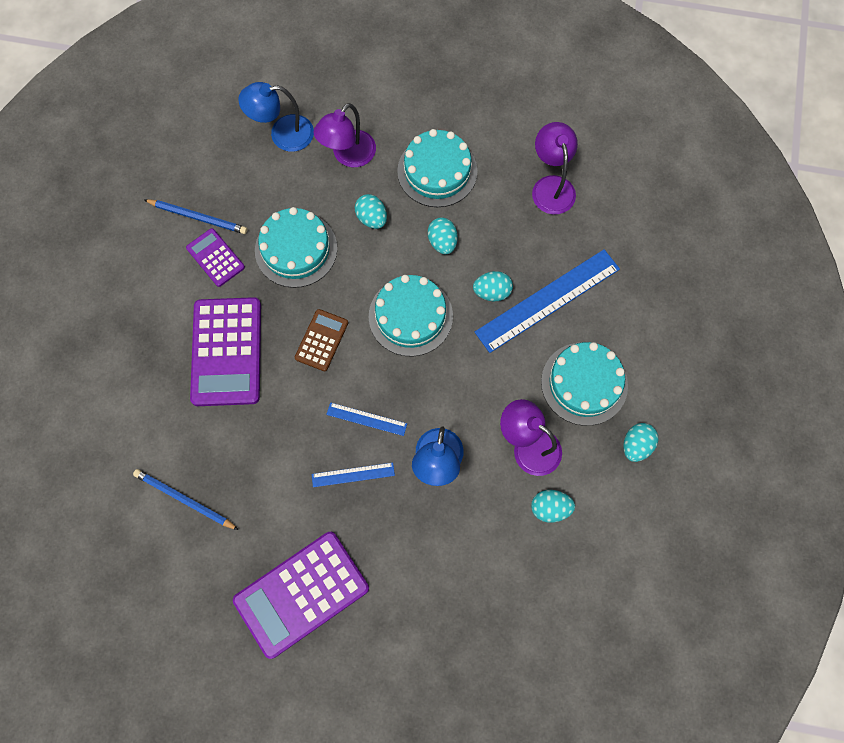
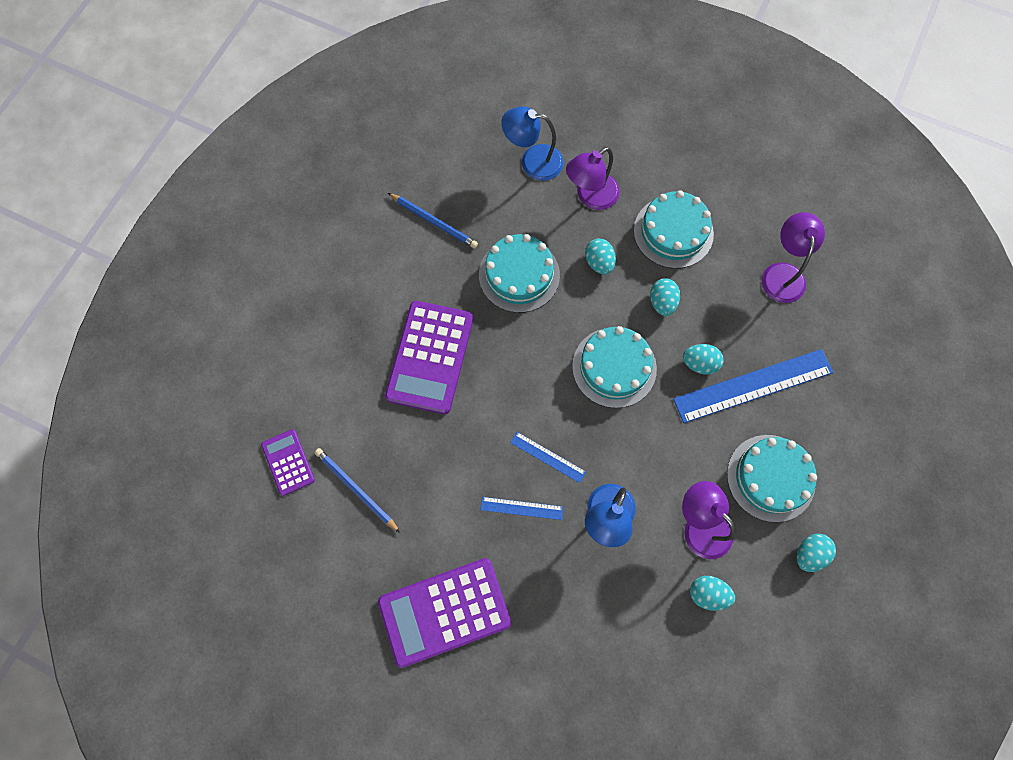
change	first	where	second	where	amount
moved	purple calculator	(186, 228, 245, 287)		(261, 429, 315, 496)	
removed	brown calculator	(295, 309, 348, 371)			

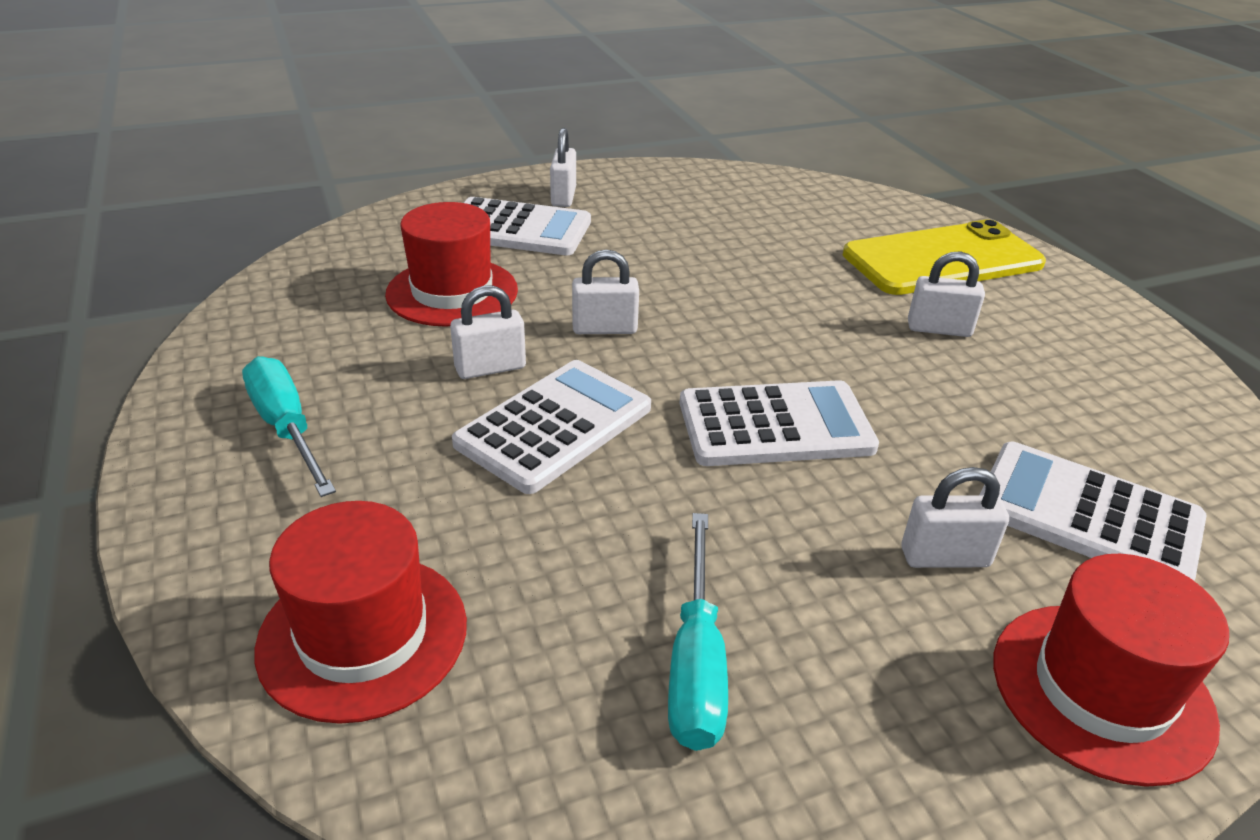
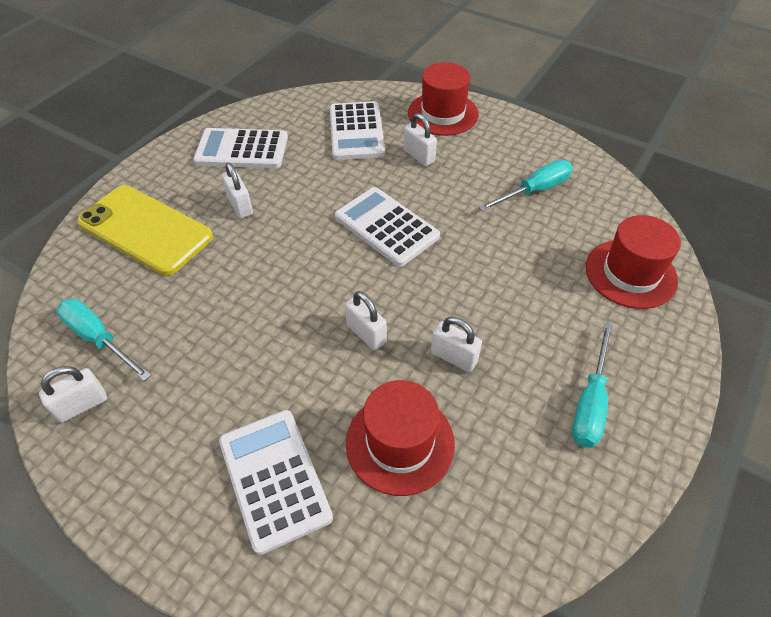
change	first	where	second	where	amount
moved	white padlock	(550, 128, 576, 207)		(39, 366, 107, 423)	
added			turquoise screwdriver	(56, 299, 151, 381)	
moved	white calculator	(452, 360, 651, 494)		(193, 128, 288, 168)	

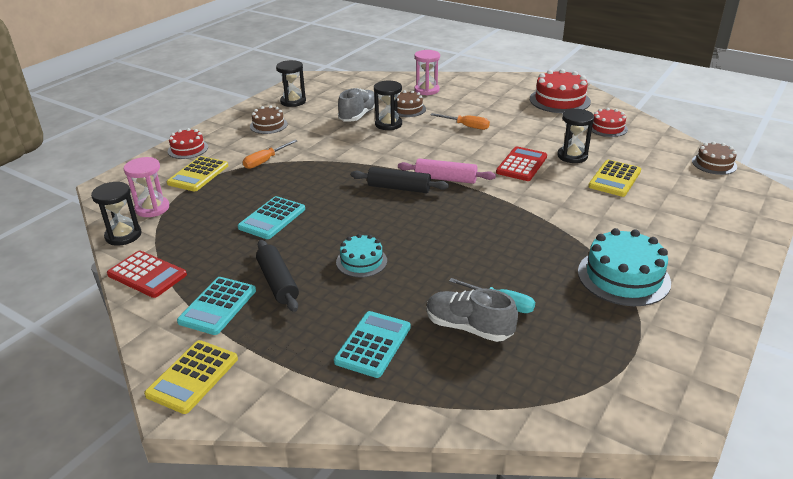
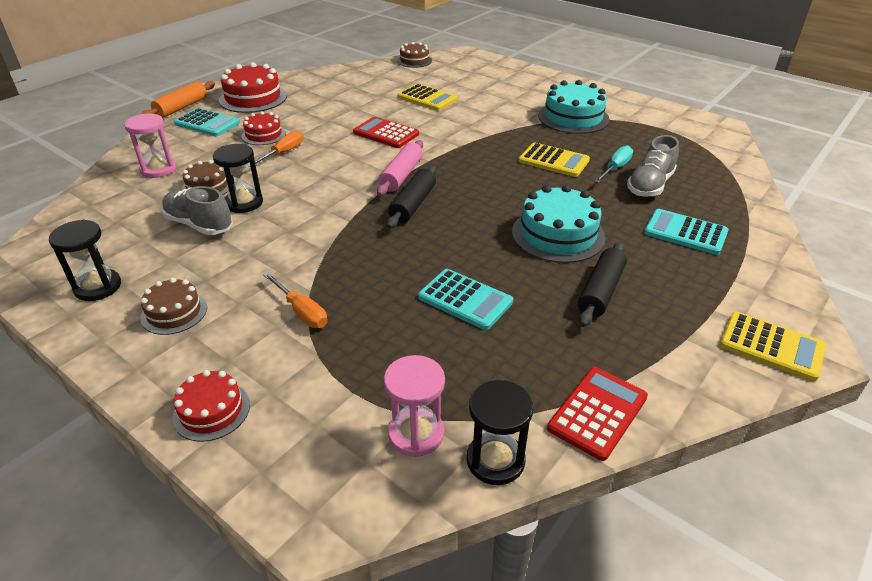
change	first	where	second	where	amount
added			orange rolling pin	(142, 81, 215, 118)	
moved	turquoise calculator	(177, 277, 256, 335)		(174, 108, 240, 136)	
moved	red cake	(592, 108, 628, 137)		(242, 111, 286, 145)	
resized	turquoise cake	(336, 234, 387, 278)		(512, 185, 606, 263)	x1.68
moved	yellow calculator	(167, 156, 228, 192)		(519, 143, 590, 177)	
turned	black rolling pin	(256, 240, 299, 312)		(578, 242, 627, 327)	45 degrees counterclockwise
removed	black hourglass	(557, 109, 594, 163)			

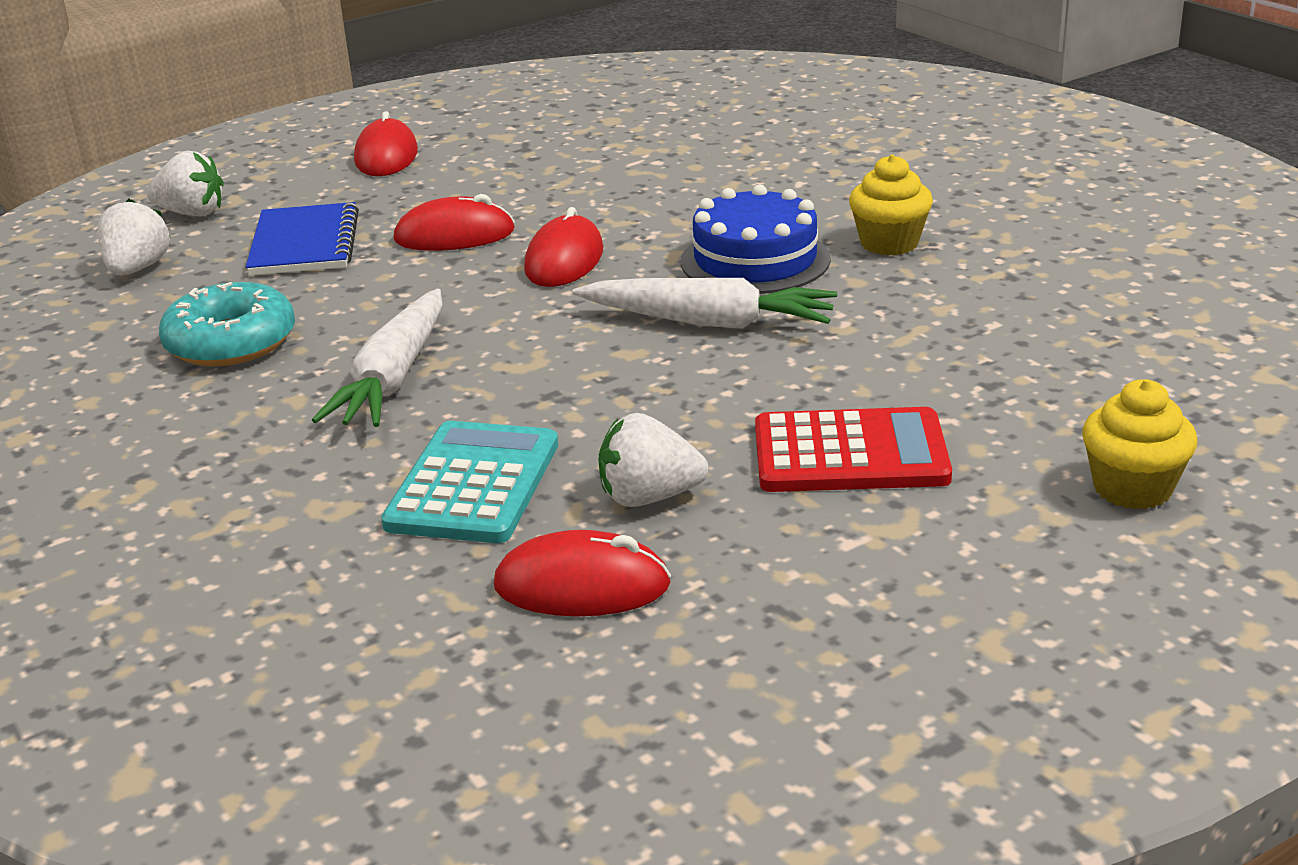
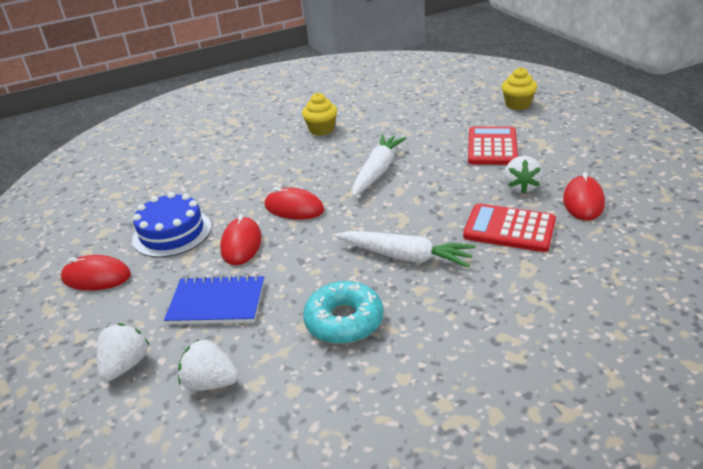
change	first	where	second	where	amount
moved	blue cake	(681, 185, 831, 294)		(132, 192, 211, 258)	
recoloured	turquoise calculator	(381, 421, 558, 543)	red calculator	(463, 203, 556, 252)	

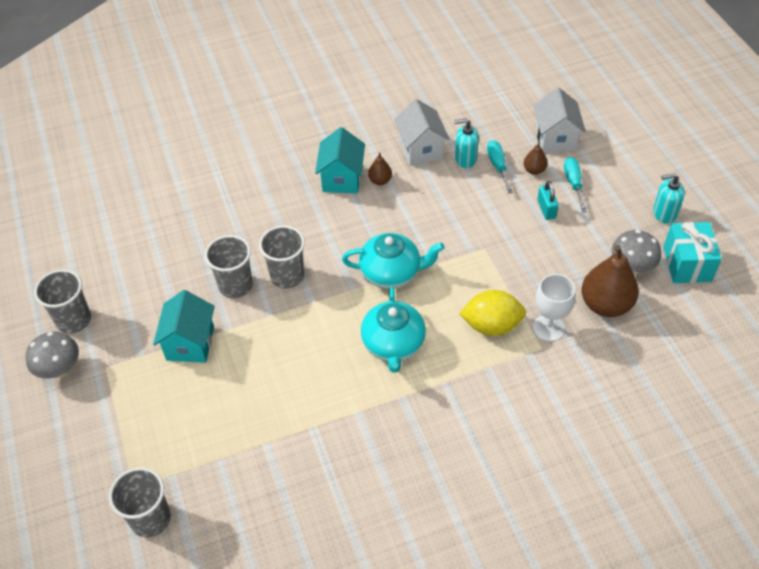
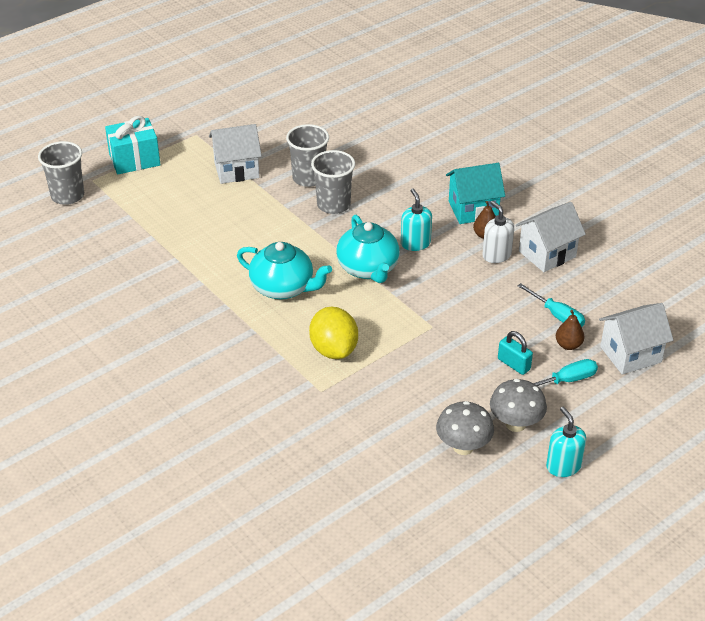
change	first	where	second	where	amount
moved	turquoise gift	(663, 222, 722, 283)		(105, 116, 160, 175)	
recoloured	turquoise house	(153, 290, 215, 363)	white house	(209, 124, 262, 184)	
turned	turquoise teapot	(361, 286, 426, 373)		(237, 242, 332, 299)	135 degrees counterclockwise
moved	turquoise soap dispenser	(454, 119, 479, 168)		(401, 188, 432, 251)	
added			white soap dispenser	(482, 201, 514, 263)	
moved	grey mushroom	(26, 331, 79, 379)		(490, 379, 547, 432)	
turned	turquoise padlock	(537, 181, 559, 220)		(498, 331, 533, 375)	75 degrees clockwise
turned	turquoise screwdriver	(487, 140, 513, 194)		(517, 283, 585, 327)	75 degrees clockwise
removed	grey cup	(34, 269, 91, 334)			
removed	white goblet	(533, 274, 575, 341)			
removed	brown pear	(581, 245, 639, 317)			

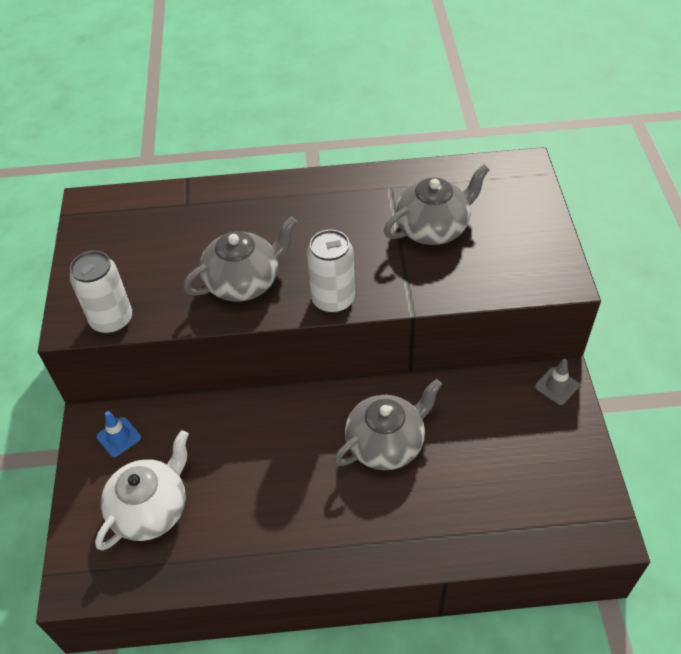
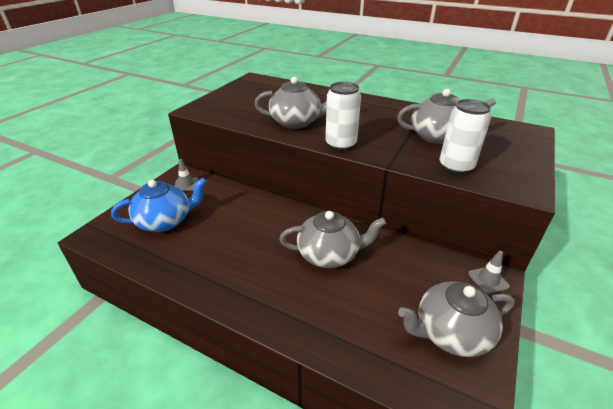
change	first	where	second	where	amount
recoloured	white teapot	(95, 430, 189, 550)	blue teapot	(111, 178, 207, 232)	
recoloured	blue traffic cone	(96, 411, 141, 457)	grey traffic cone	(175, 159, 198, 191)	
added			grey teapot	(398, 281, 515, 357)	
moved	white can	(70, 251, 132, 334)		(440, 99, 491, 174)	

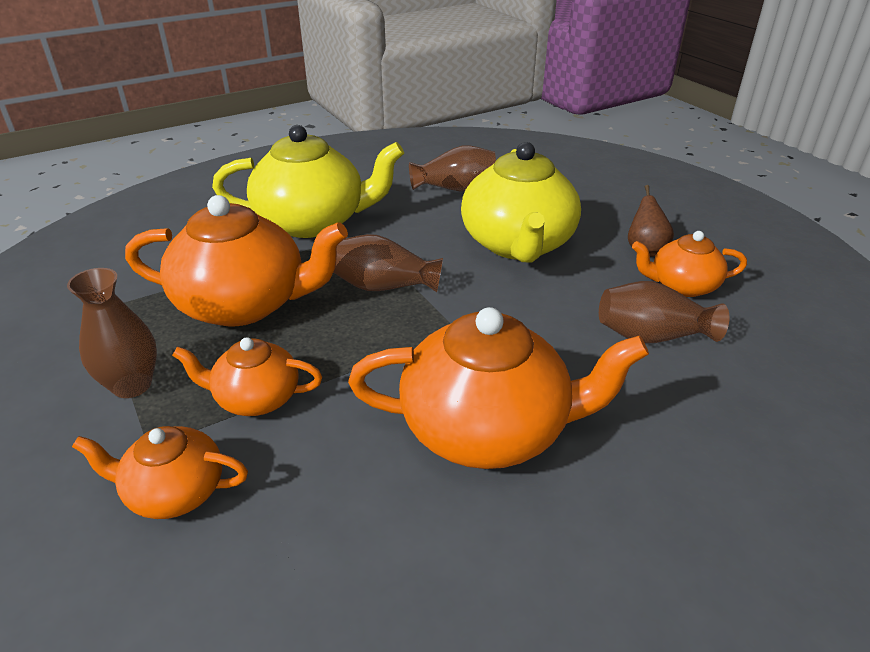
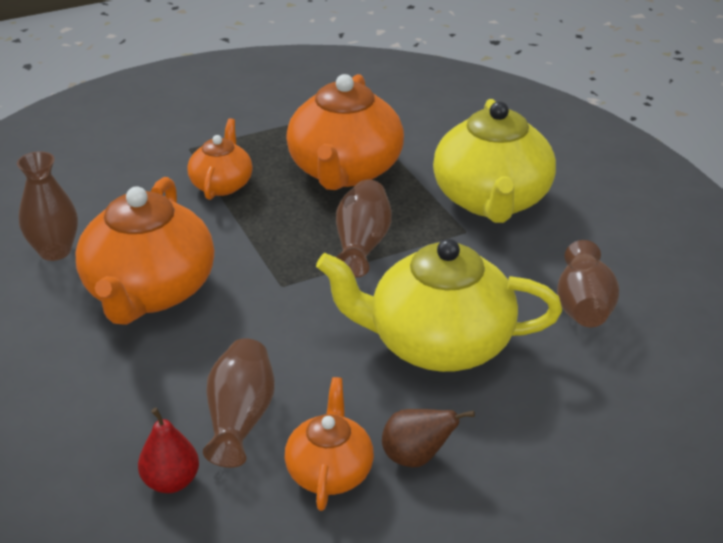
change	first	where	second	where	amount
moved	brown vase	(67, 268, 157, 398)		(17, 151, 78, 261)	
added			red pear	(138, 408, 199, 493)	
removed	orange teapot	(72, 426, 248, 519)			

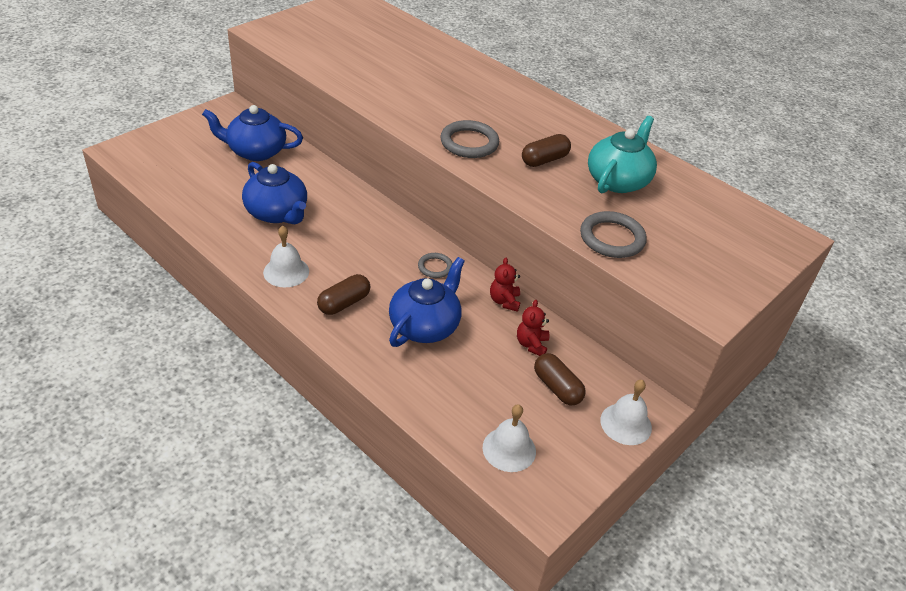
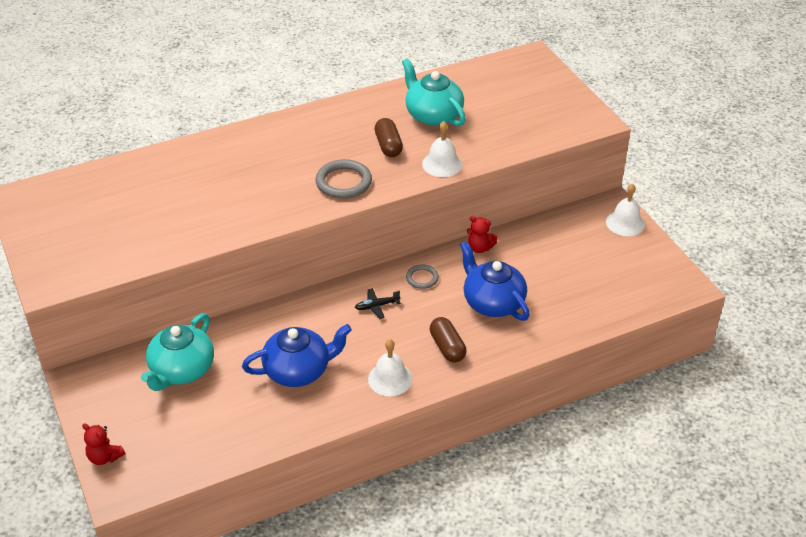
change	first	where	second	where	amount
moved	red teddy bear	(517, 300, 549, 356)		(82, 424, 125, 465)	
recoloured	blue teapot	(202, 105, 303, 161)	turquoise teapot	(141, 313, 214, 391)	
added			black plane	(355, 288, 401, 319)	
moved	white bell	(483, 405, 536, 472)		(422, 121, 463, 177)	
removed	brown capsule	(534, 353, 586, 405)			
removed	grey ring	(580, 211, 647, 258)			

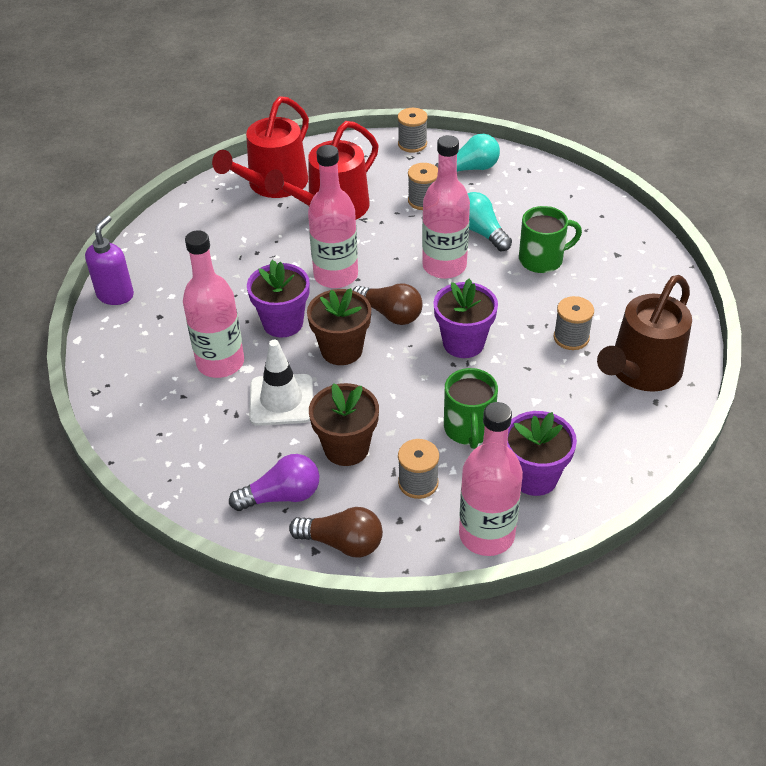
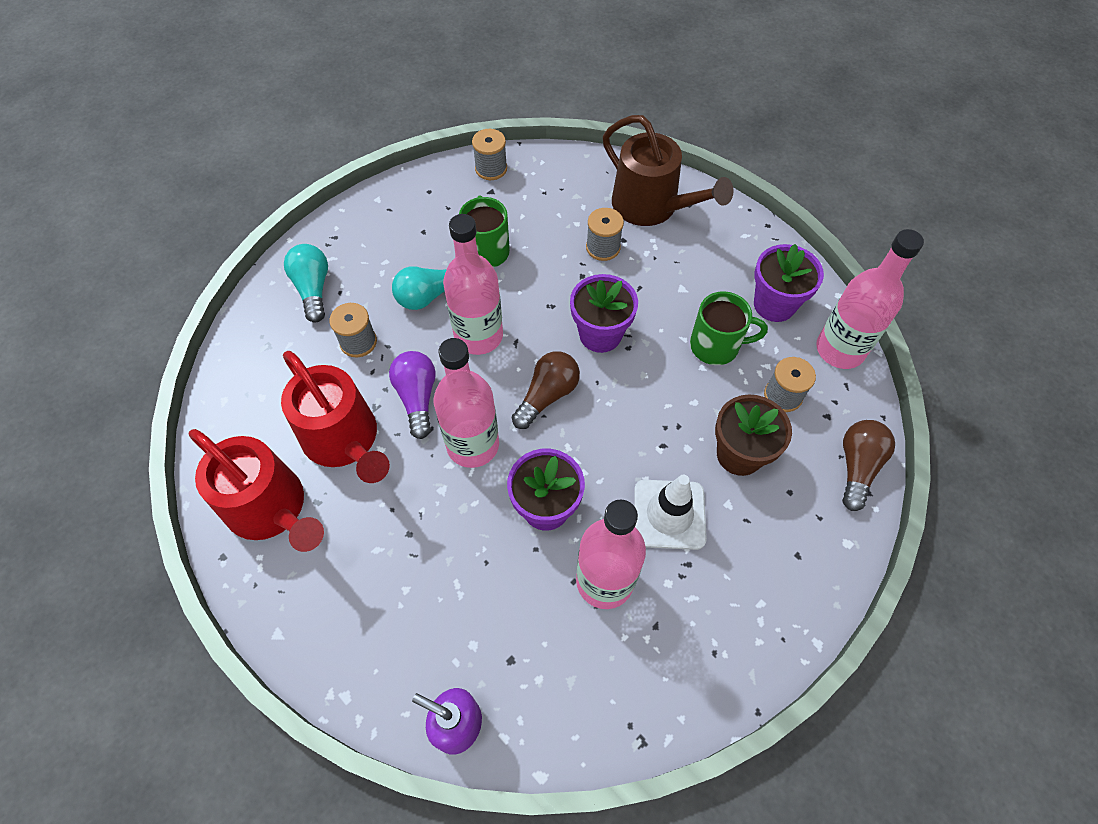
change	first	where	second	where	amount
moved	purple light bulb	(229, 454, 319, 511)		(389, 351, 436, 439)	
moved	grey spool	(398, 108, 428, 153)		(472, 129, 507, 180)	
removed	brown flower pot	(307, 288, 371, 365)			

